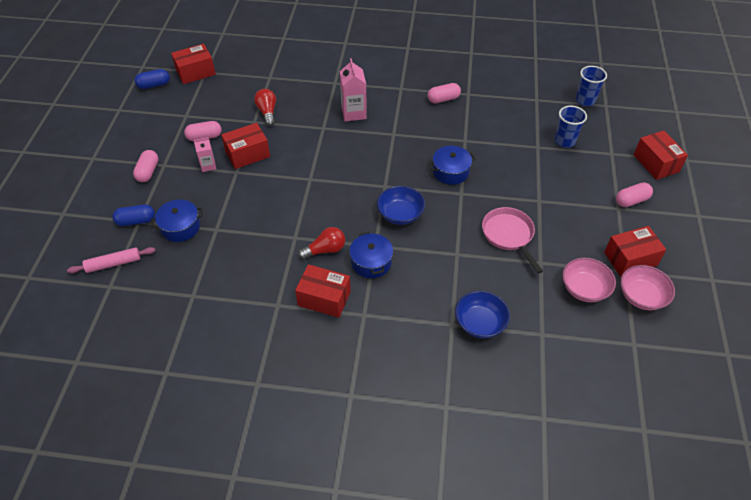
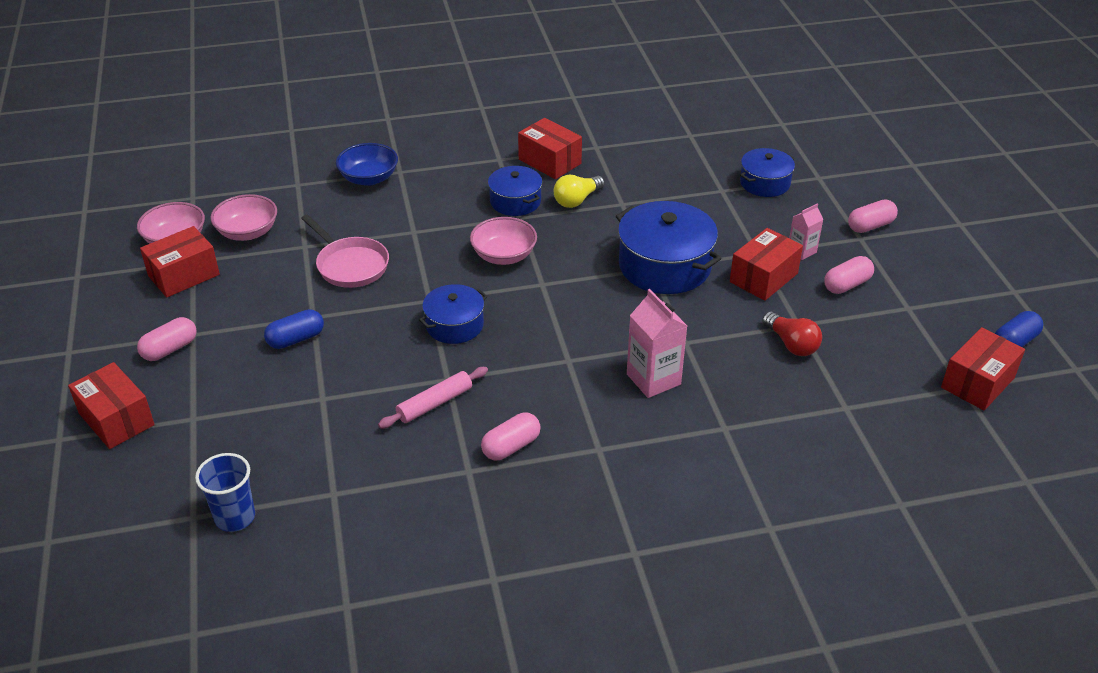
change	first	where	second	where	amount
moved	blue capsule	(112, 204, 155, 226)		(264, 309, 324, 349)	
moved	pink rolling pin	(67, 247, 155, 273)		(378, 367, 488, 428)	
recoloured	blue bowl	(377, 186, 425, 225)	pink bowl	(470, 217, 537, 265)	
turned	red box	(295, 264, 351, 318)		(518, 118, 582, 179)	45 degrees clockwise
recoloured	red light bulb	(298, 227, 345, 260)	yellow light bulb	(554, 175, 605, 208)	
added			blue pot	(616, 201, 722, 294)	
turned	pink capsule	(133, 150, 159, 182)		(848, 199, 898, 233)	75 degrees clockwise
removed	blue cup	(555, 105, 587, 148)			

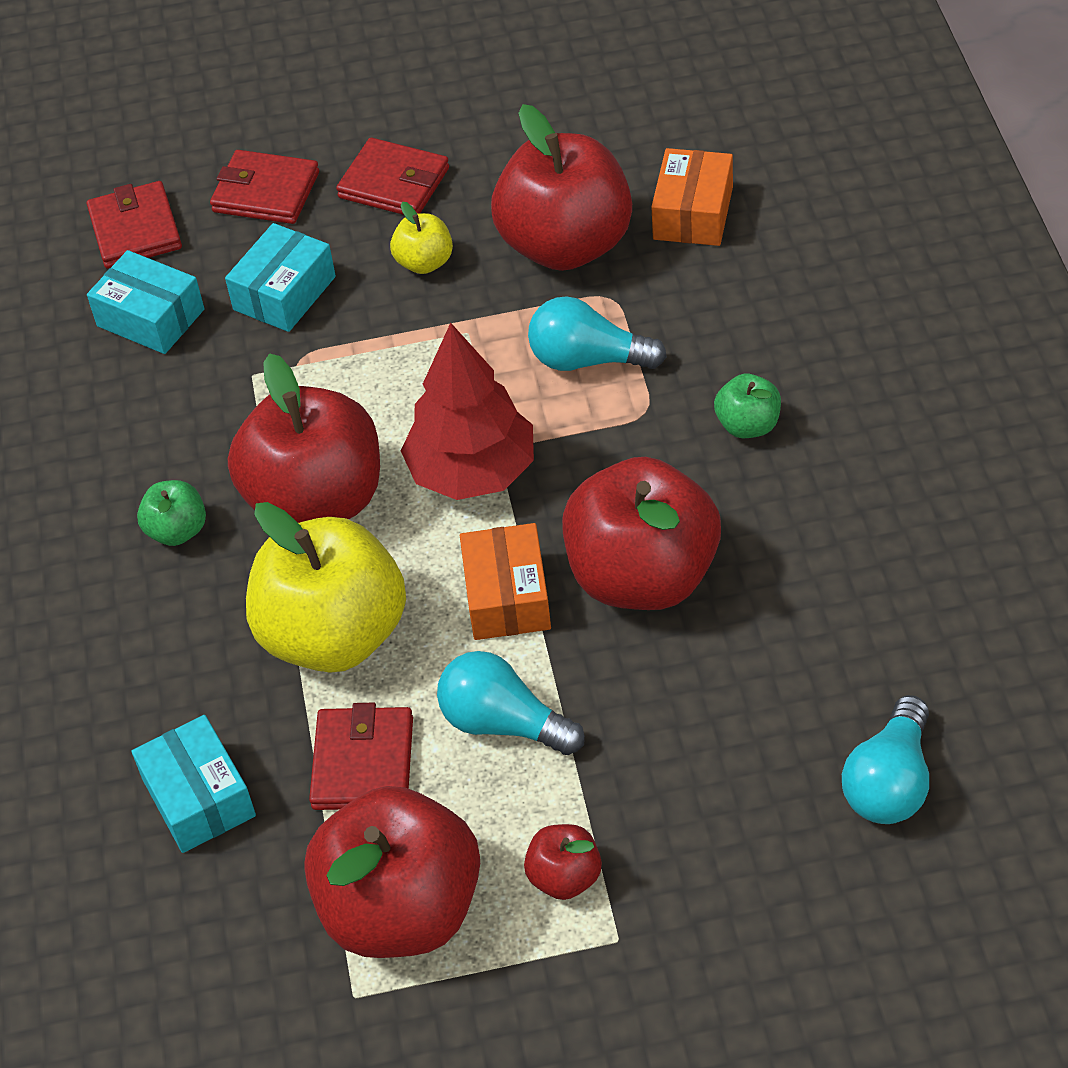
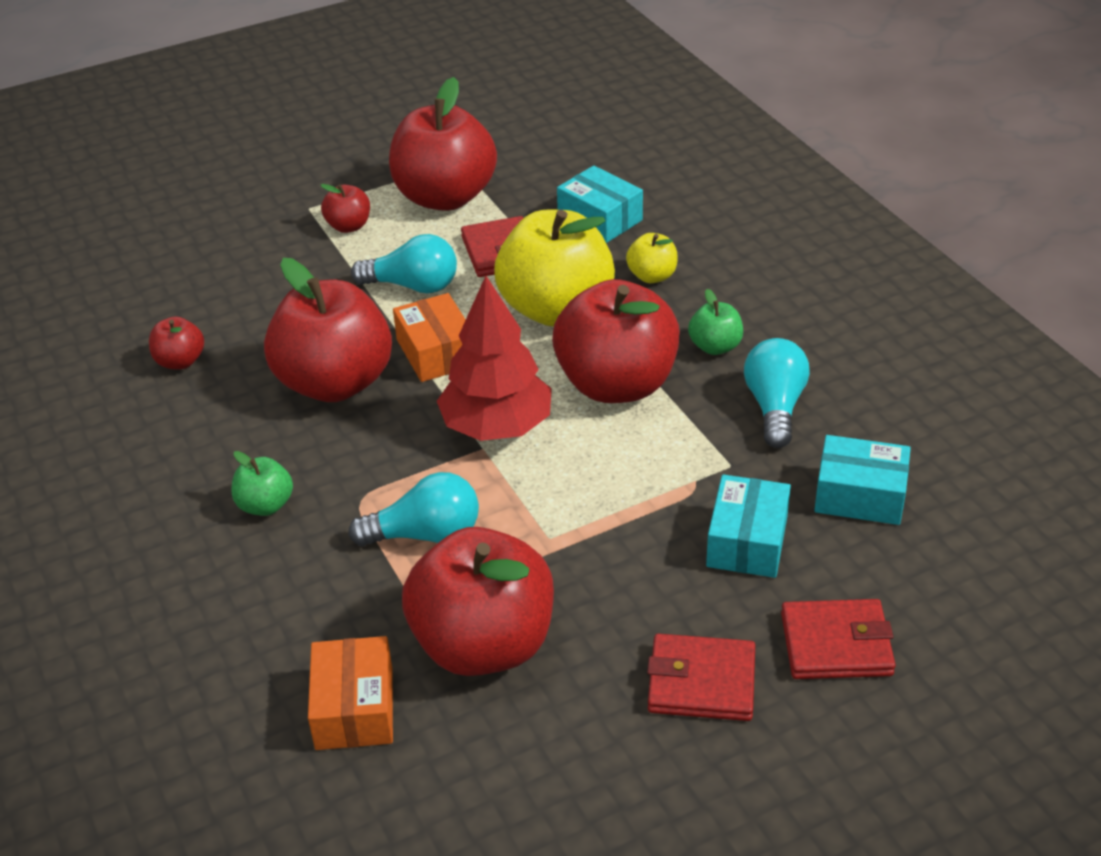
change	first	where	second	where	amount
added			red apple	(149, 316, 204, 370)	
moved	yellow apple	(390, 202, 453, 274)		(626, 233, 678, 283)	
moved	turquoise light bulb	(842, 695, 929, 824)		(744, 338, 810, 448)	
removed	red wallet	(87, 181, 182, 269)			

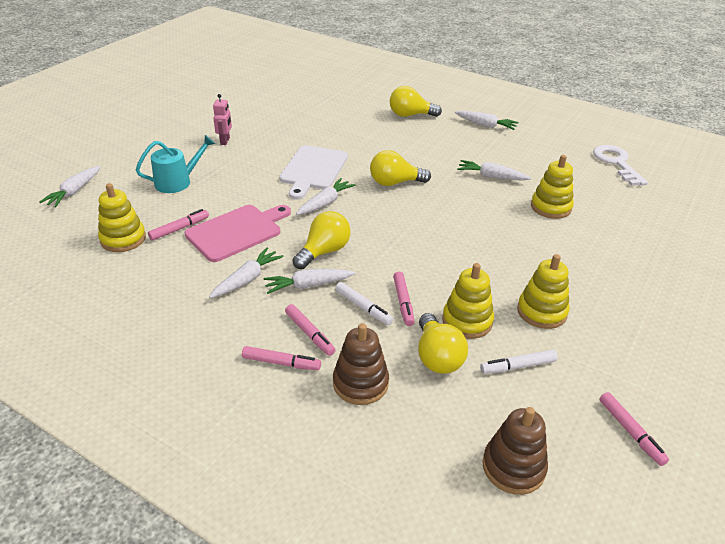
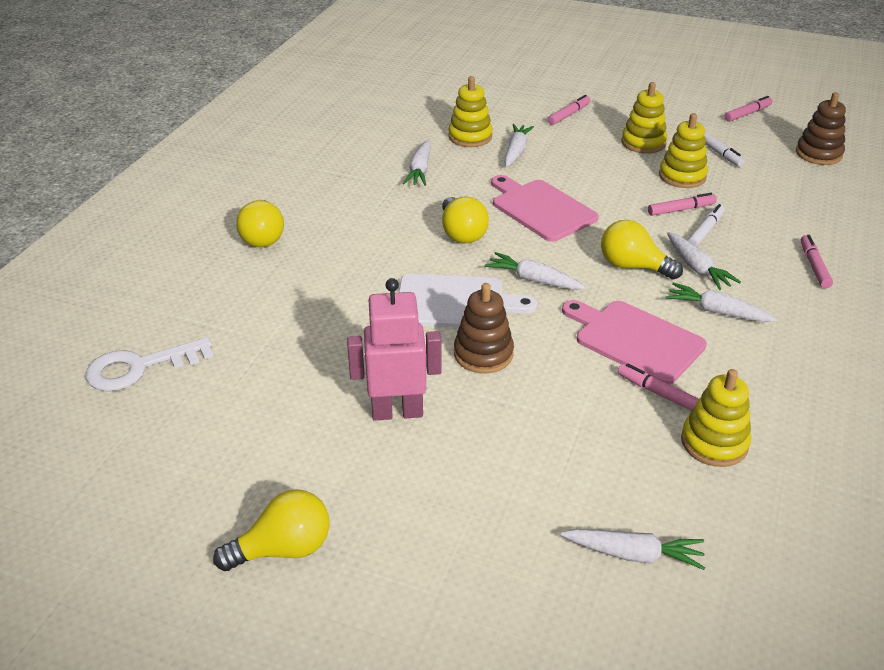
change	first	where	second	where	amount
moved	white key	(593, 145, 648, 186)		(86, 337, 213, 391)	
moved	yellow light bulb	(418, 313, 468, 374)		(213, 489, 330, 571)	
resized	pink robot	(213, 94, 232, 145)		(347, 278, 442, 421)	x1.83
moved	brown stacking toy	(333, 323, 389, 405)		(454, 283, 514, 373)	
added			pink cutting board	(491, 175, 599, 242)	
moved	white carrot	(455, 111, 519, 130)		(504, 124, 534, 167)	
moved	pink marker	(285, 304, 335, 356)		(548, 95, 591, 125)	
removed	turquoise watering can	(136, 135, 215, 193)			

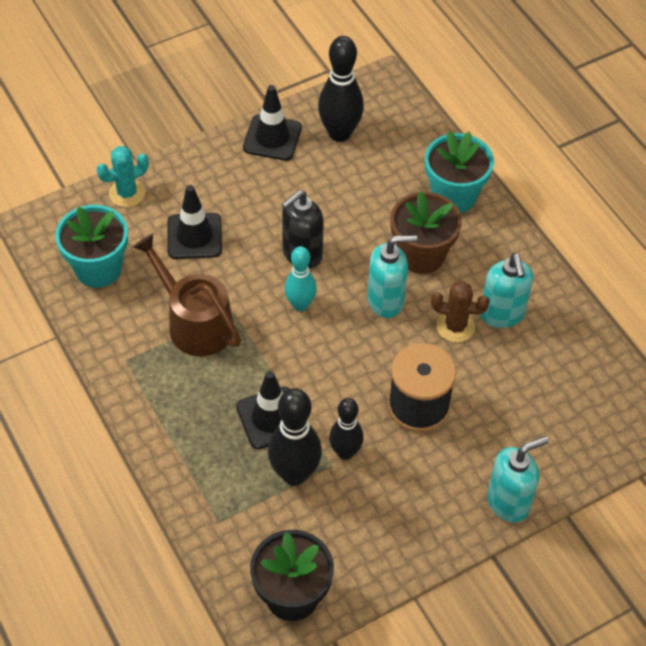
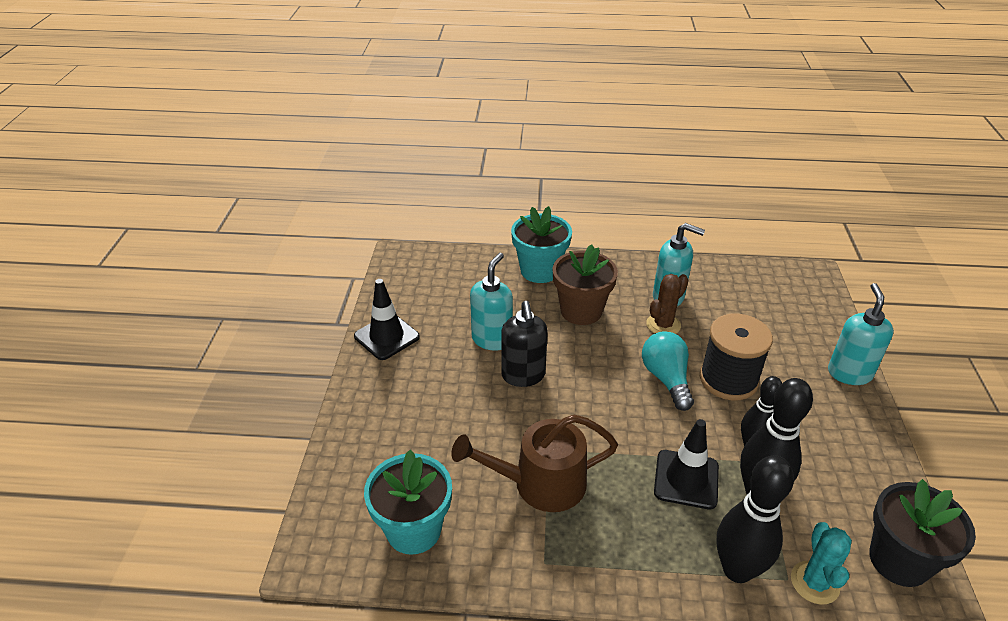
change	first	where	second	where	amount
moved	turquoise soap dispenser	(367, 235, 417, 318)		(470, 253, 513, 351)	
added			turquoise light bulb	(642, 331, 694, 411)	
moved	black bowling pin	(318, 36, 364, 142)		(716, 455, 794, 583)	
moved	turquoise cactus	(97, 146, 149, 207)		(791, 522, 852, 605)	
removed	black traffic cone	(168, 185, 222, 259)			
removed	turquoise bowling pin	(284, 246, 317, 311)			

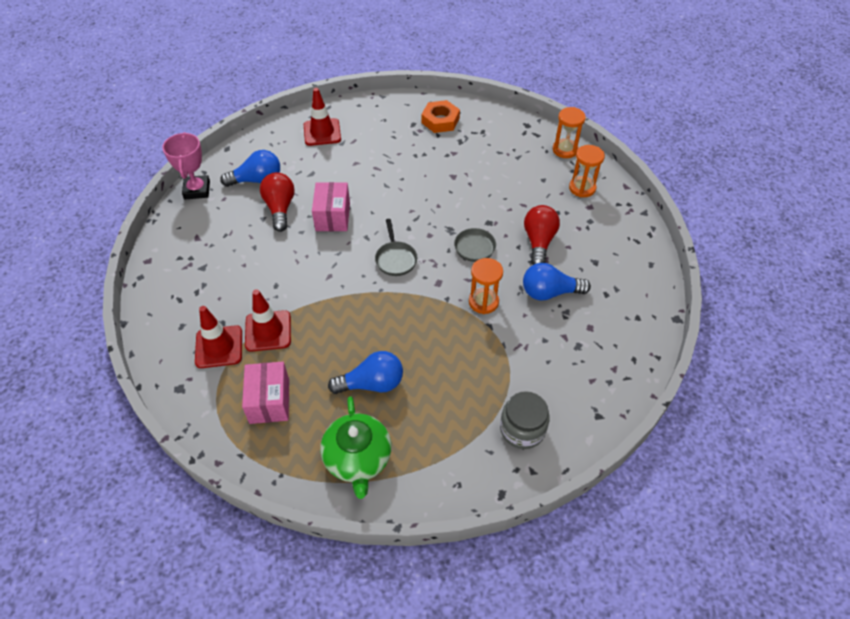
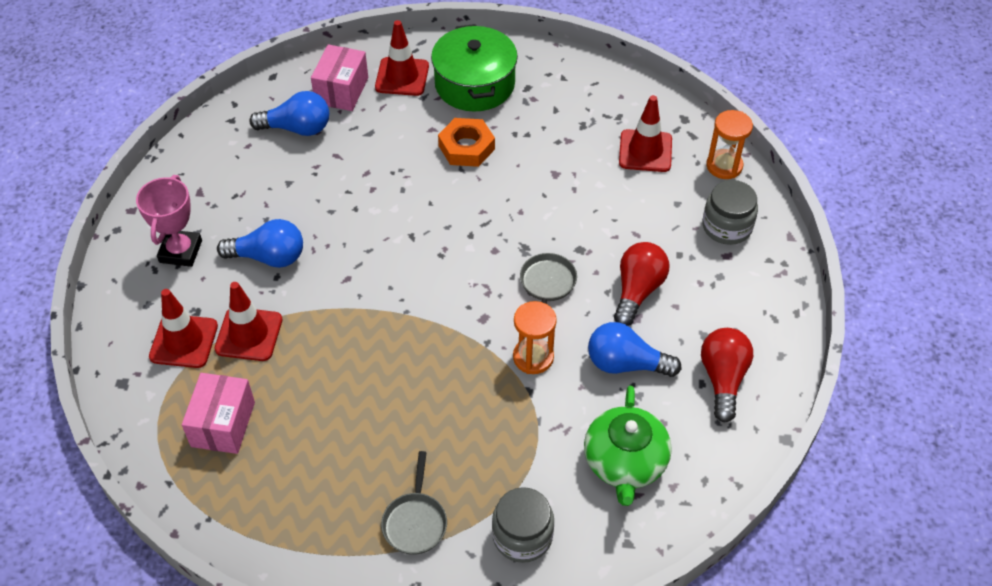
change	first	where	second	where	amount
moved	pink trophy	(162, 132, 210, 199)		(136, 175, 202, 267)	
moved	blue light bulb	(328, 351, 403, 394)		(217, 219, 303, 268)	
moved	pink box	(312, 182, 350, 231)		(311, 44, 368, 111)	
moved	grey pan	(375, 219, 418, 276)		(381, 451, 447, 555)	
added			green pot	(431, 24, 518, 111)	
moved	orange nut	(422, 100, 460, 133)		(438, 118, 495, 167)	
moved	green teapot	(320, 396, 392, 499)		(584, 386, 672, 506)	
added			red traffic cone	(619, 95, 672, 172)	
moved	red light bulb	(260, 172, 295, 232)		(701, 328, 753, 423)	
replaced	orange hourglass	(569, 145, 605, 197)	grey jar	(702, 180, 758, 245)	

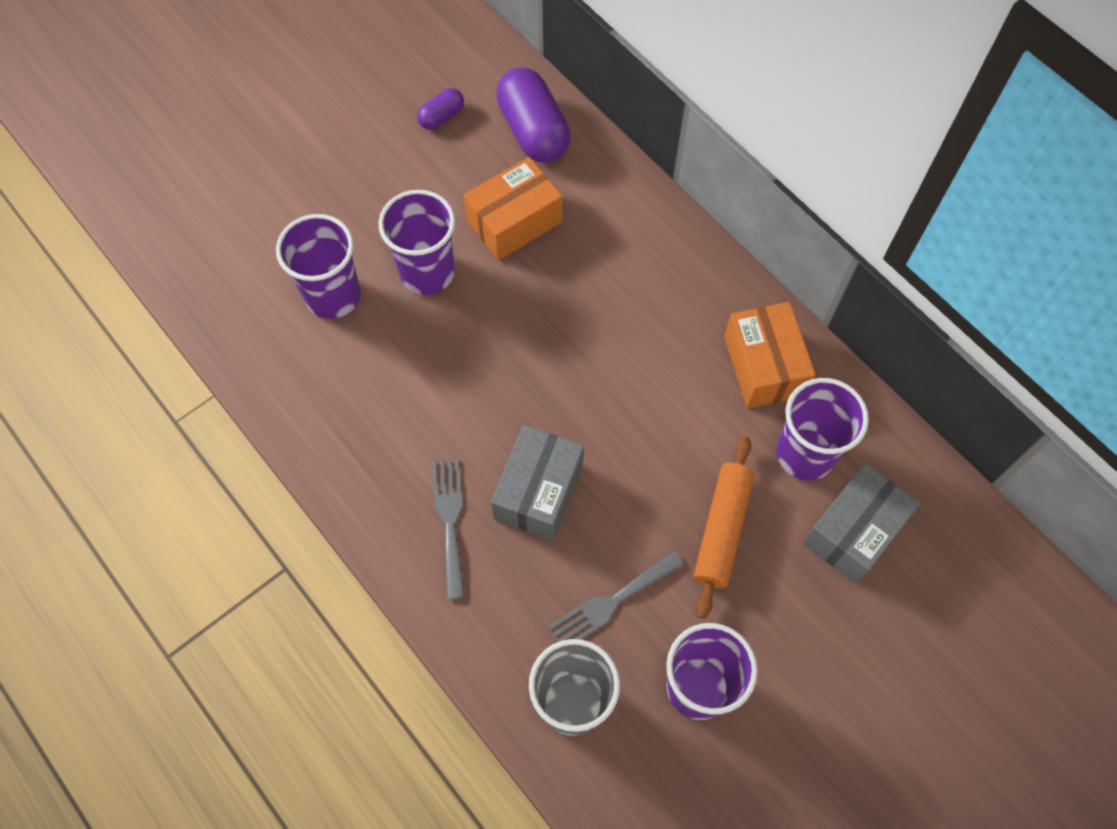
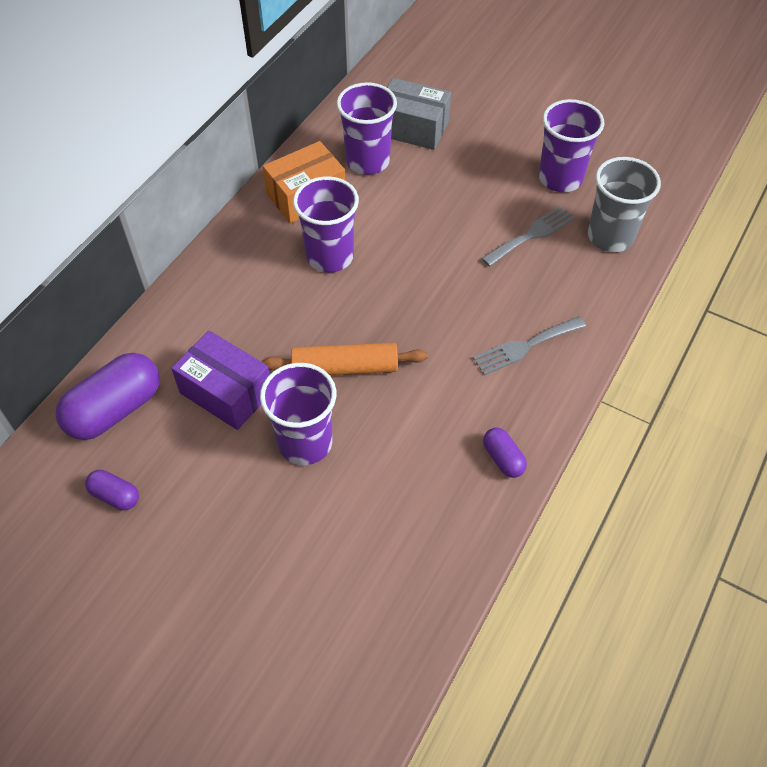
change	first	where	second	where	amount
recoloured	orange box	(464, 157, 562, 261)	purple box	(171, 330, 270, 430)	
moved	orange rolling pin	(693, 436, 755, 619)		(261, 342, 428, 375)	
moved	purple cup	(276, 214, 361, 319)		(293, 176, 359, 273)	
turned	grey fork	(548, 552, 684, 642)		(481, 206, 575, 267)	75 degrees counterclockwise
added			purple capsule	(483, 428, 527, 478)	
removed	grey box	(491, 425, 584, 540)			

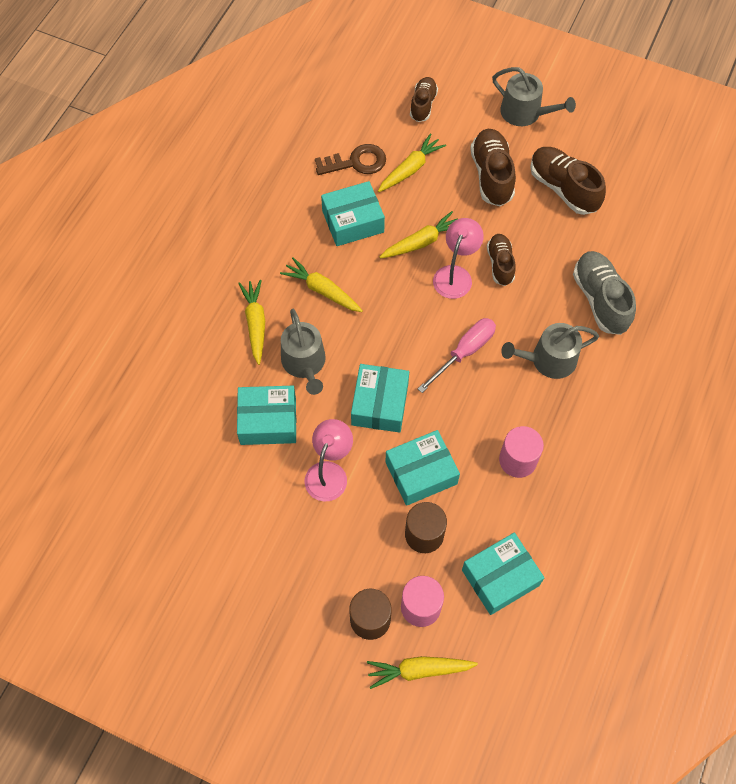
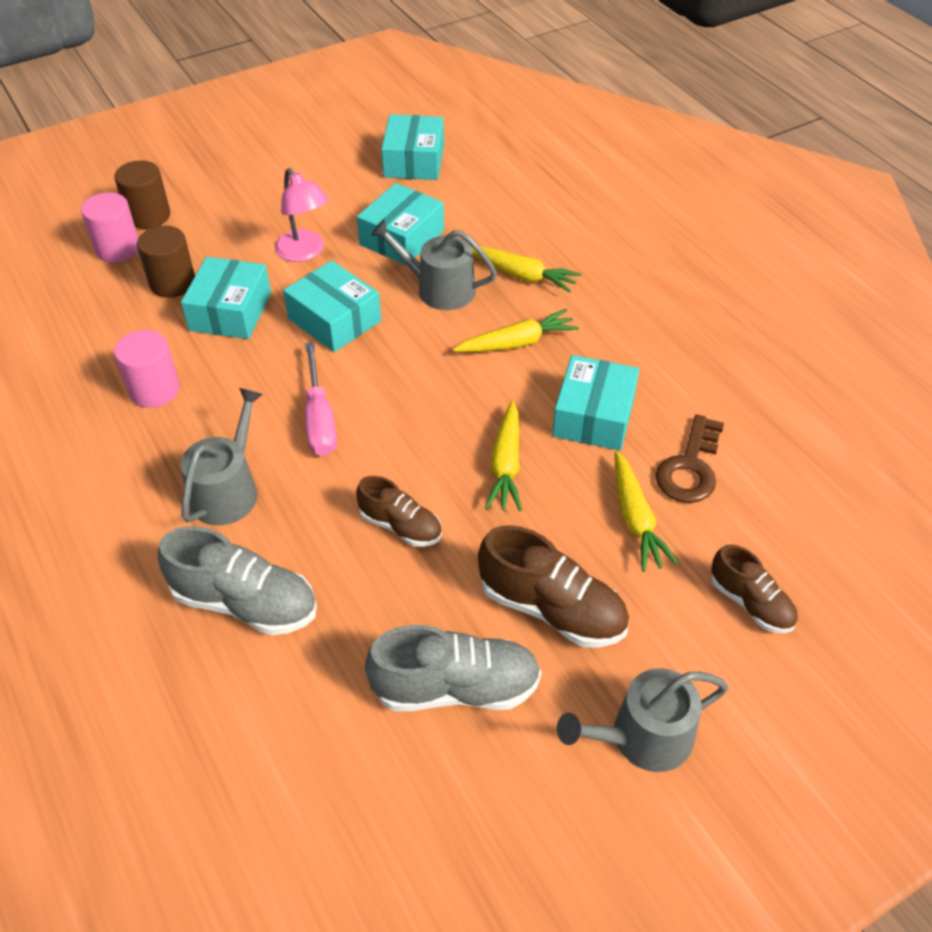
change	first	where	second	where	amount
recoloured	brown shoe	(530, 147, 606, 215)	grey shoe	(365, 625, 541, 711)	
moved	turquoise box	(462, 533, 544, 615)		(381, 114, 444, 180)	
removed	yellow carrot	(367, 656, 478, 689)			
removed	pink lamp	(433, 218, 484, 299)			

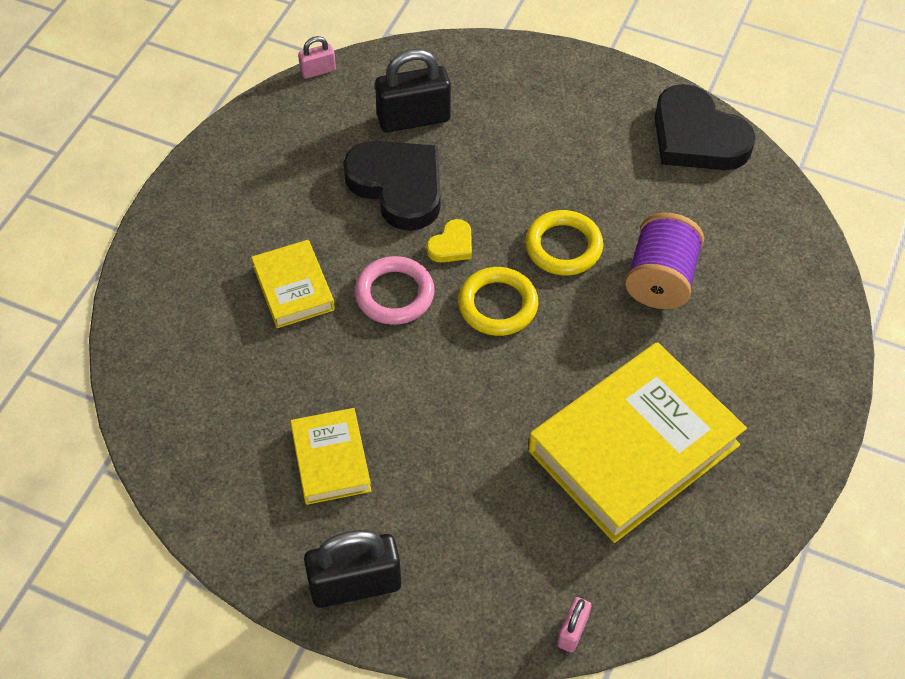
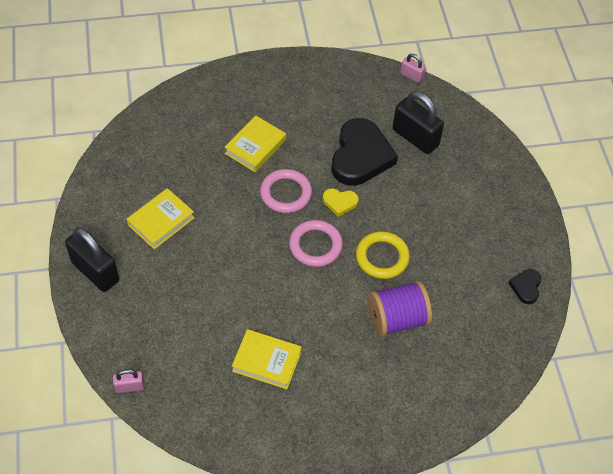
change	first	where	second	where	amount
resized	yellow book	(528, 342, 747, 543)		(232, 329, 302, 389)	x0.51
recoloured	yellow ring	(458, 267, 538, 336)	pink ring	(289, 220, 343, 267)	
resized	black heart	(655, 84, 756, 170)		(509, 269, 541, 304)	x0.46

